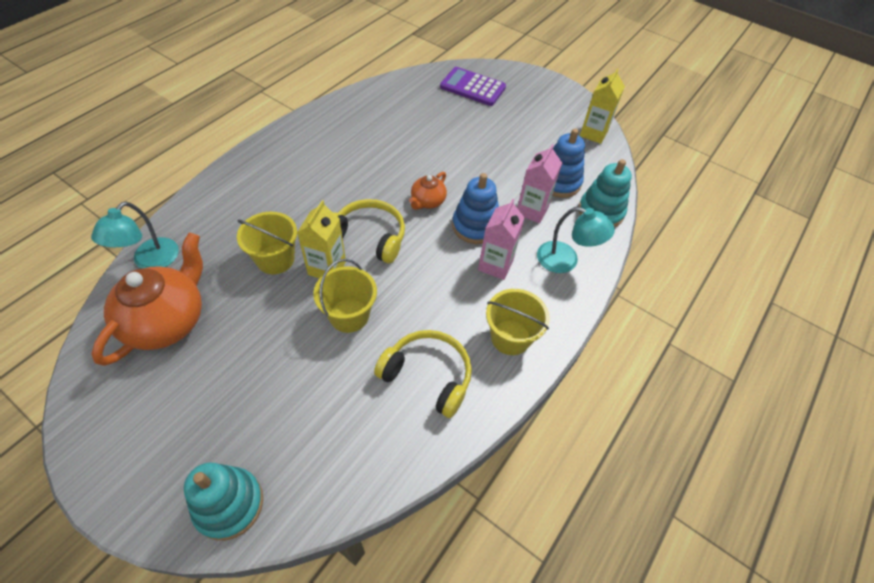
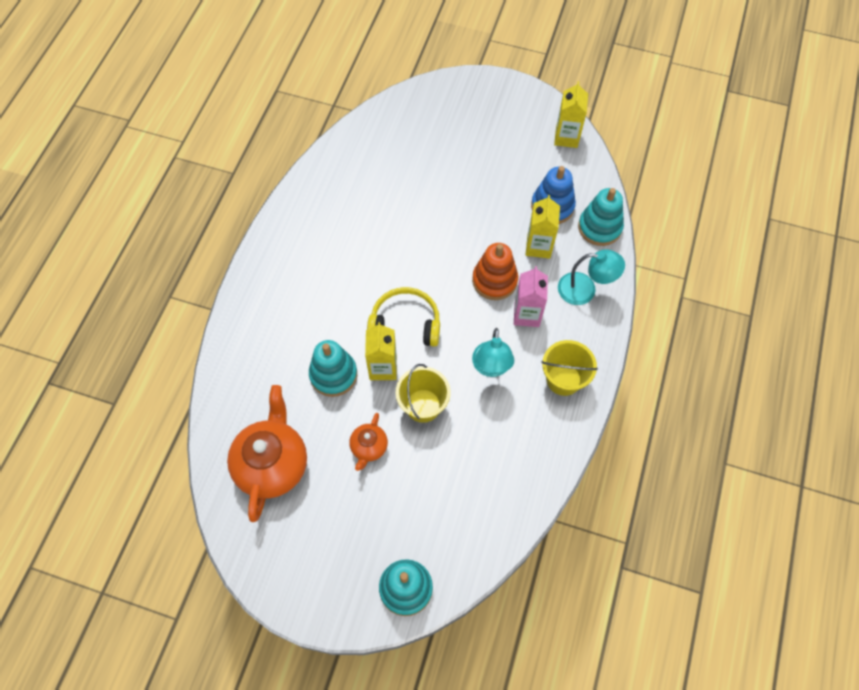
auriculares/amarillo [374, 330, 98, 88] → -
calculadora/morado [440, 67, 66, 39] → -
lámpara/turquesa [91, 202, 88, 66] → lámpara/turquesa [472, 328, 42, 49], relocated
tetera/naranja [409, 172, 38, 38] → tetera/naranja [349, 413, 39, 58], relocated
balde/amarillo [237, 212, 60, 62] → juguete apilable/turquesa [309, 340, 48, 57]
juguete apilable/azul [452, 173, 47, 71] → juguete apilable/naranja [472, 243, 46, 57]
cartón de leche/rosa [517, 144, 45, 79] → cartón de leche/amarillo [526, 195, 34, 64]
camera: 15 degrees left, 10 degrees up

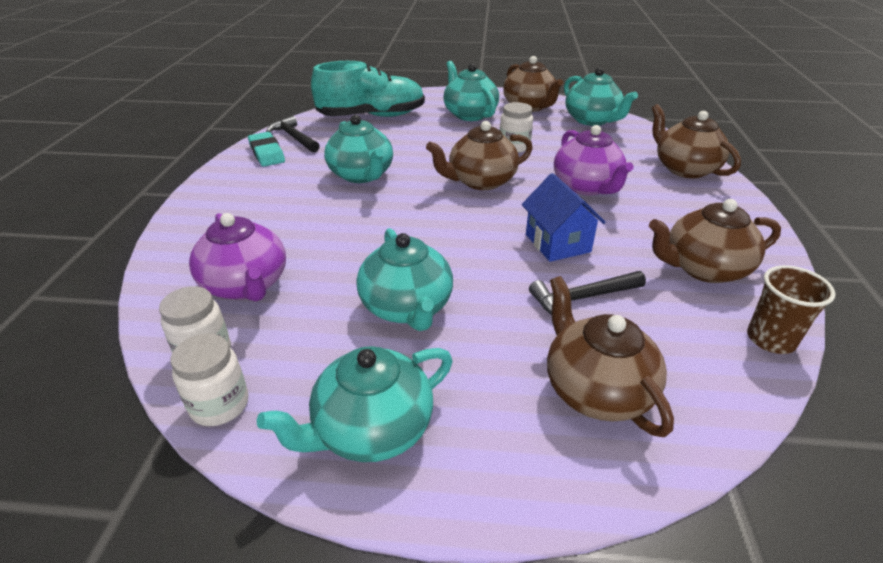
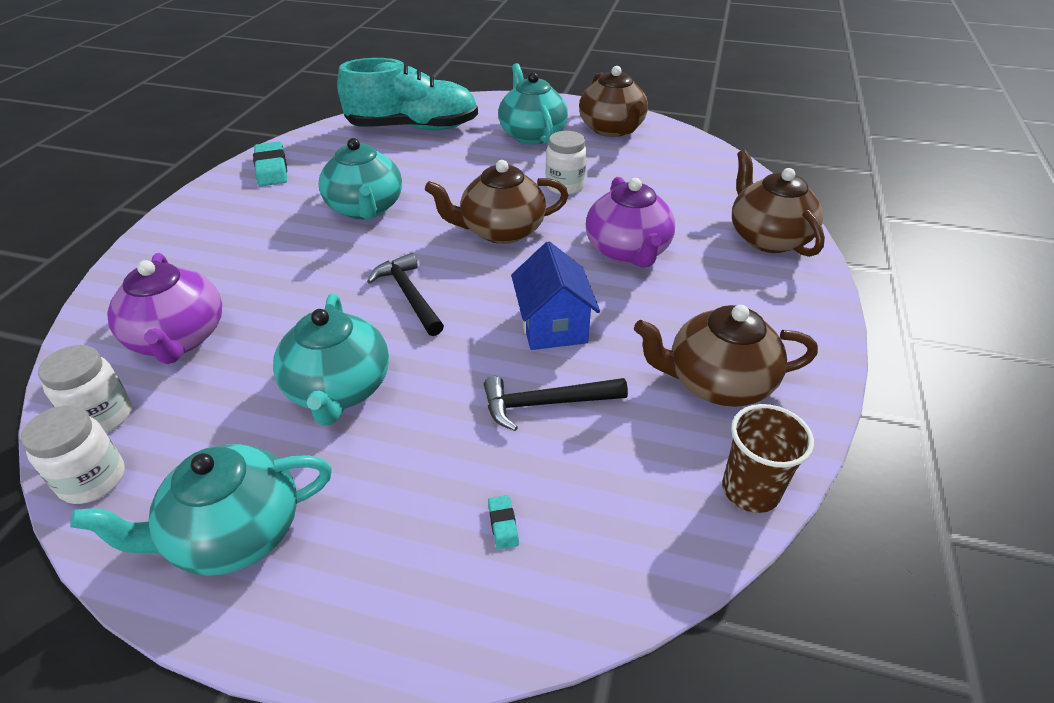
tetera/turquesa [564, 67, 74, 59] → -
martillo/negro [266, 116, 54, 37] → martillo/negro [367, 253, 77, 83], relocated
tetera/marrón [547, 276, 127, 161] → goma de borrar/turquesa [488, 495, 31, 55]
camera: 10 degrees right, 5 degrees up

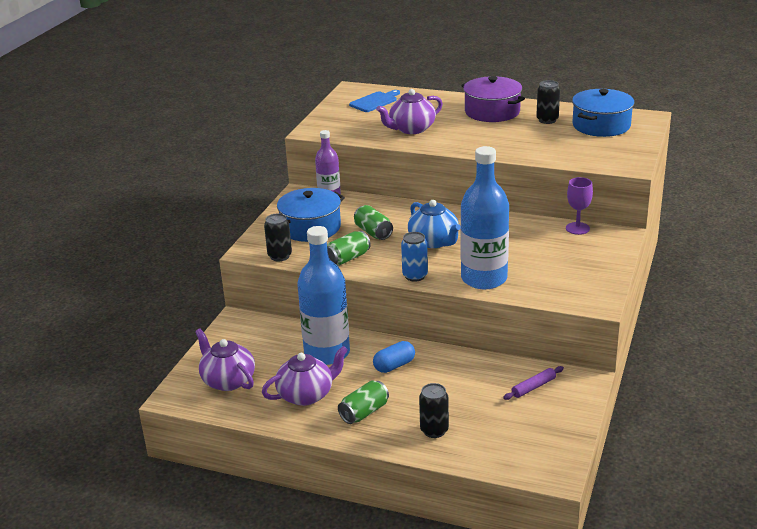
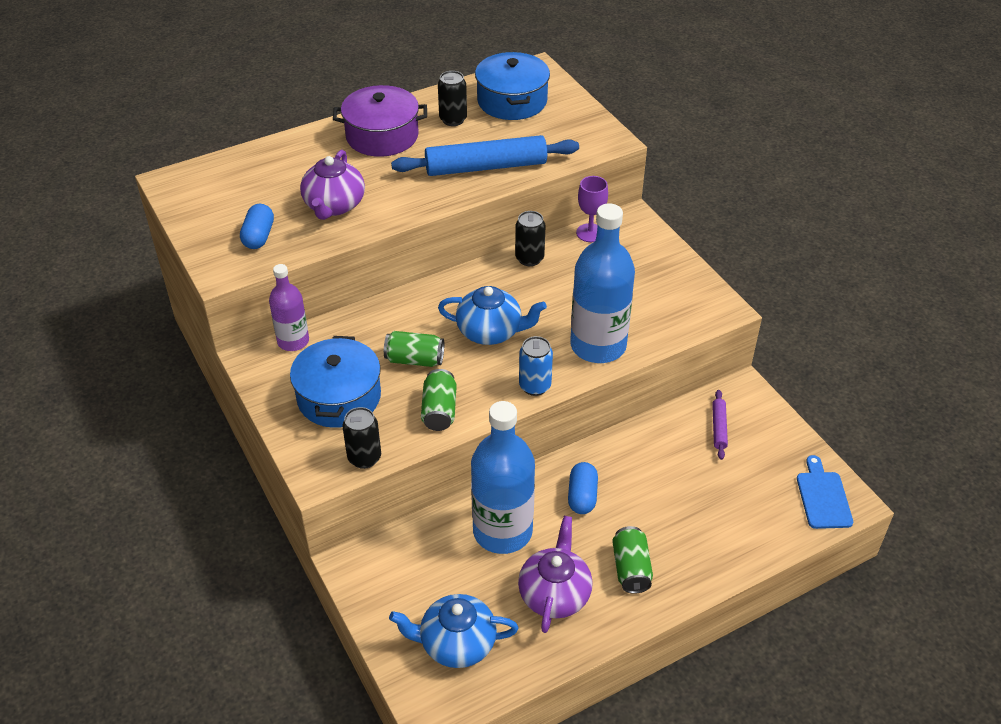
- → cápsula/azul [240, 204, 34, 45]
- → rodillo/azul [391, 135, 188, 41]
tabla de cortar/azul [349, 90, 51, 22] → tabla de cortar/azul [797, 455, 56, 74], relocated
lata/negro [419, 383, 30, 55] → lata/negro [515, 211, 31, 55], relocated
tetera/morado [195, 328, 60, 63] → tetera/azul [389, 594, 129, 74]
camera: 50 degrees left, 15 degrees up

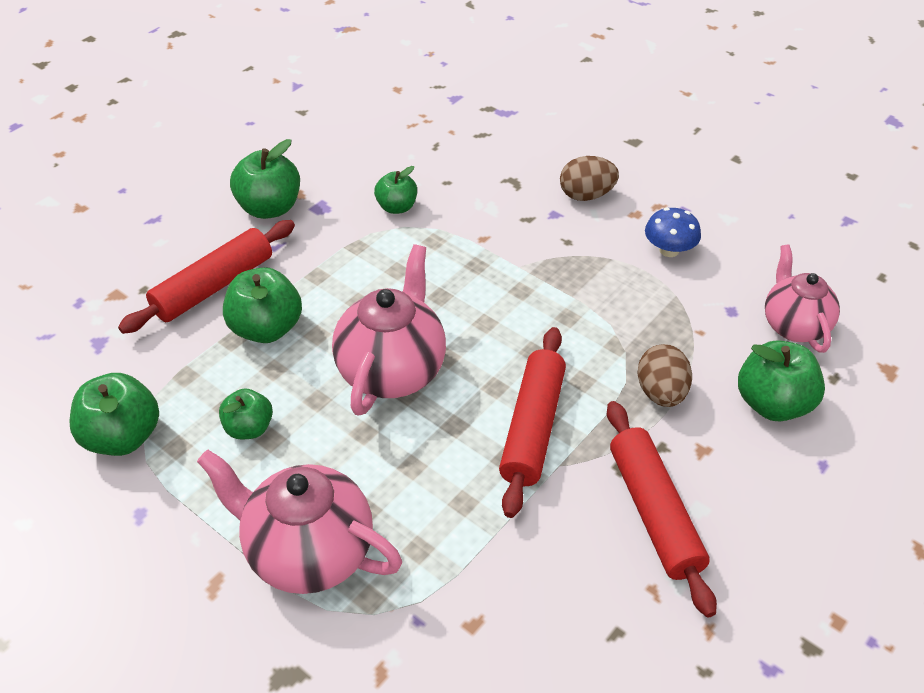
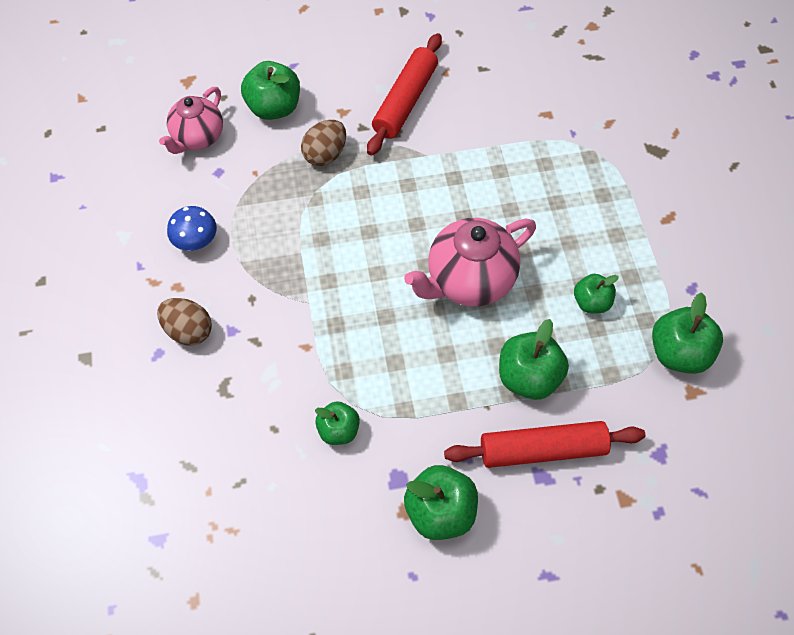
tetera/rosa [197, 450, 205, 144] → -
rodillo/rojo [499, 327, 67, 191] → -
camera: 140 degrees left, 15 degrees up

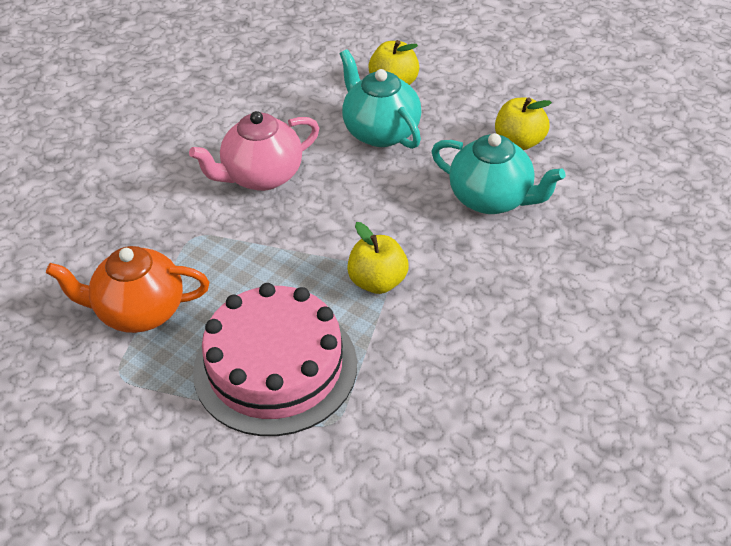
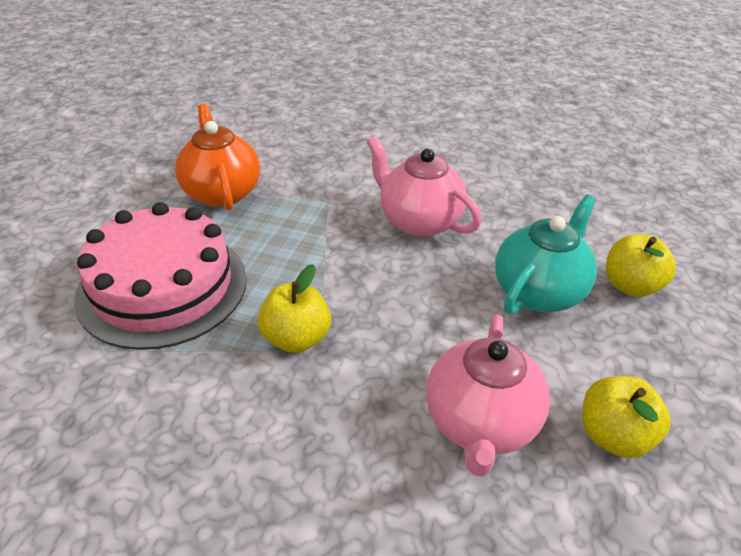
tetera/turquesa [431, 133, 134, 81] → tetera/rosa [426, 315, 124, 162]
camera: 70 degrees right, 5 degrees down

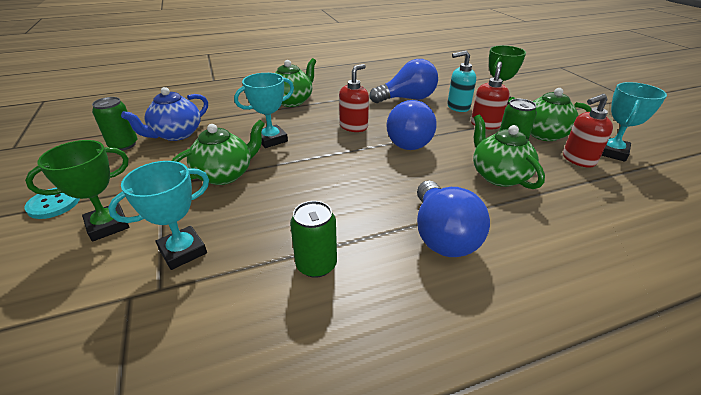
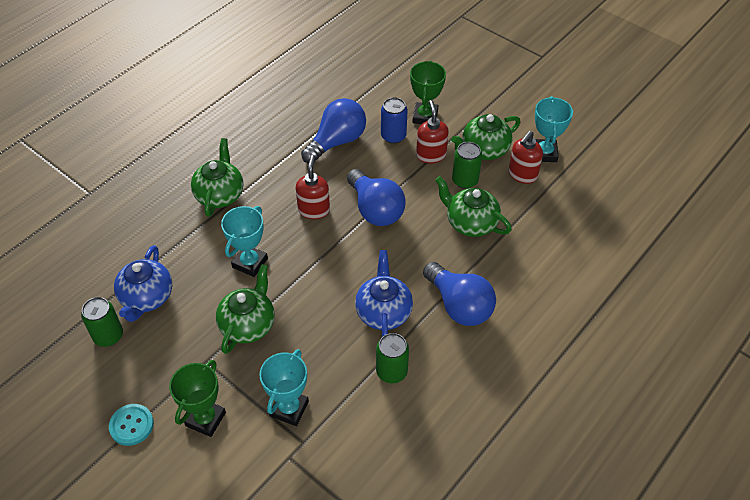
- → tetera/azul [355, 250, 58, 87]
dispensador de jabón/turquesa [447, 51, 29, 61] → lata/azul [381, 97, 27, 47]
camera: 30 degrees left, 15 degrees up

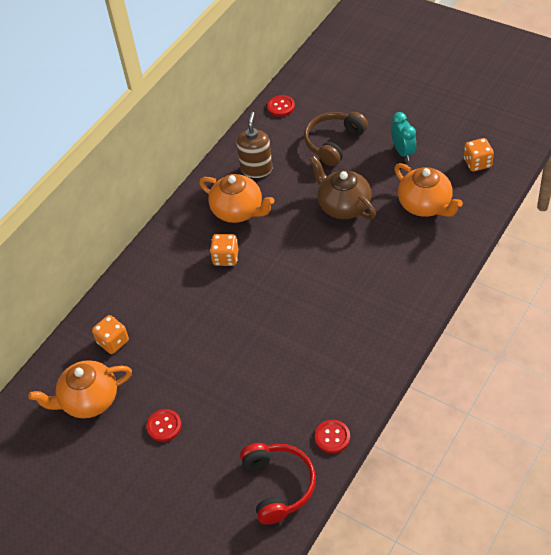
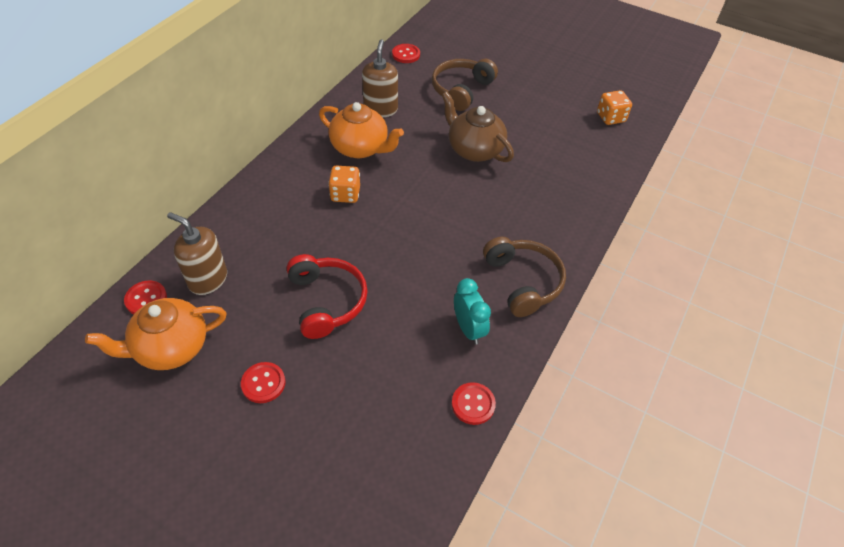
tetera/naranja [394, 163, 69, 54] → -
- → botón/rojo [124, 281, 43, 33]
- → auriculares/marrón [483, 237, 83, 80]
auriculares/rojo [240, 443, 76, 82] → auriculares/rojo [287, 254, 81, 85], relocated
despertador/turquesa [391, 112, 25, 49] → despertador/turquesa [454, 278, 37, 67], relocated
dado/naranja [92, 315, 37, 39] → dispensador de jabón/marrón [167, 212, 60, 83]
camera: 10 degrees left, 0 degrees up

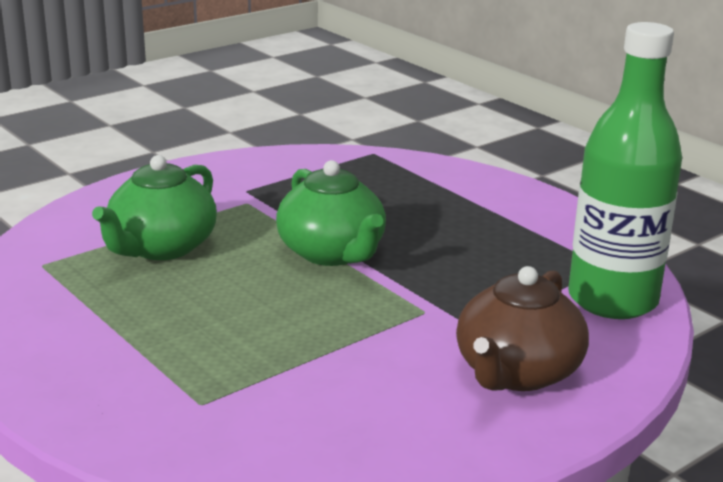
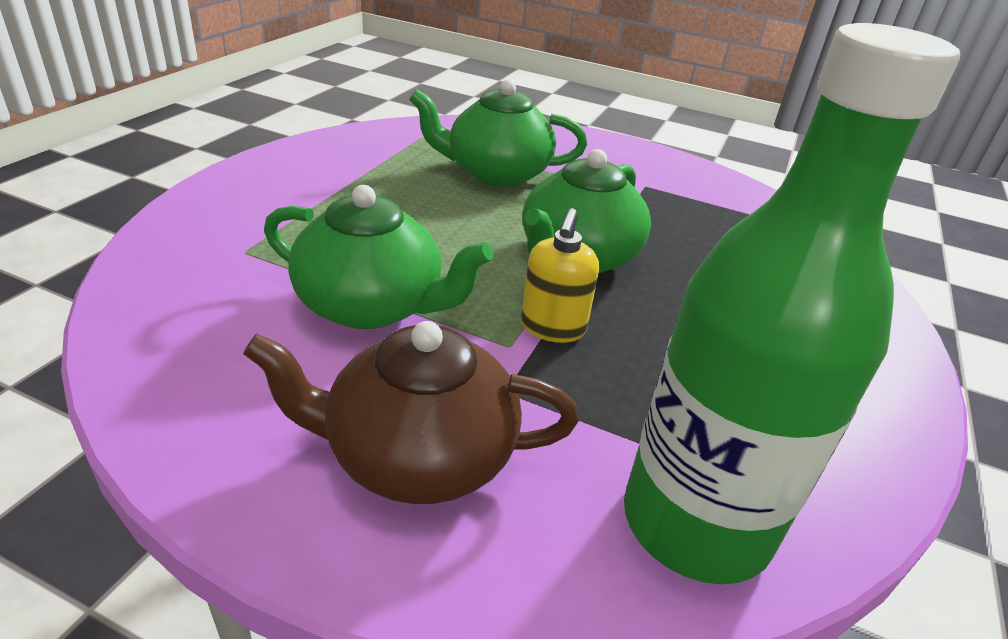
- → tetera/verde [264, 185, 229, 144]
- → dispensador de jabón/amarillo [521, 208, 78, 135]
camera: 60 degrees right, 10 degrees up

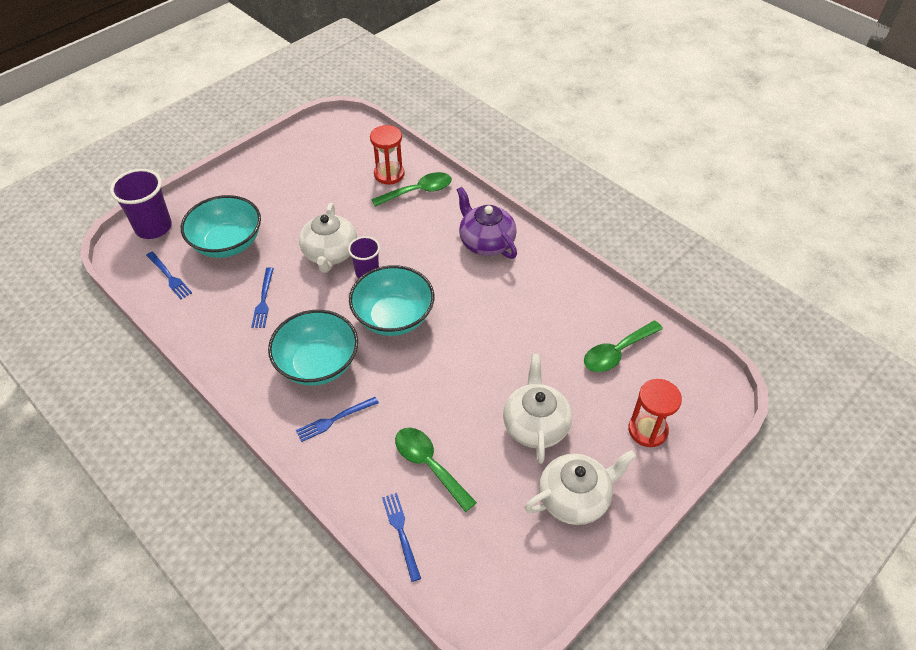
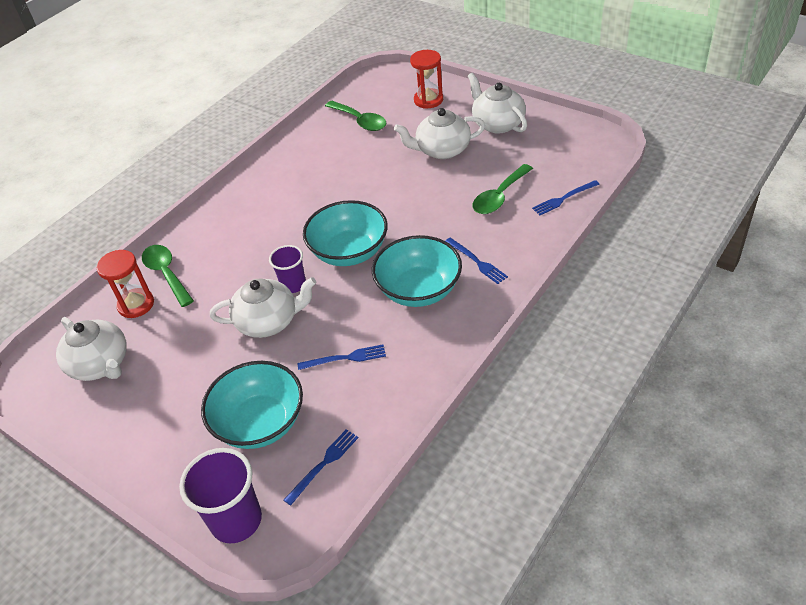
tetera/morado [457, 187, 60, 72] → -
- → tetera/blanco [56, 317, 71, 64]
camera: 95 degrees left, 5 degrees down

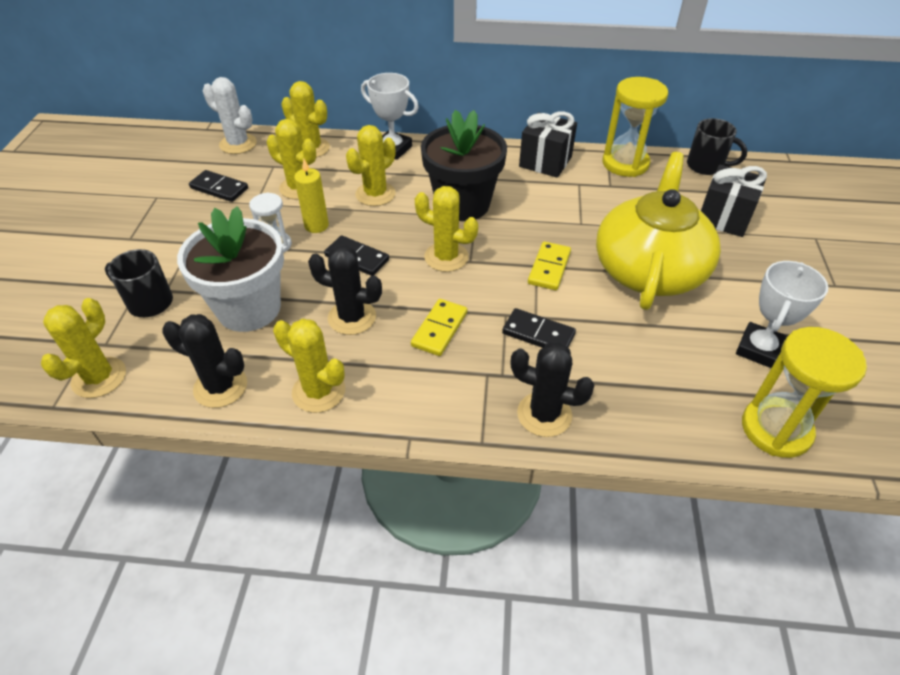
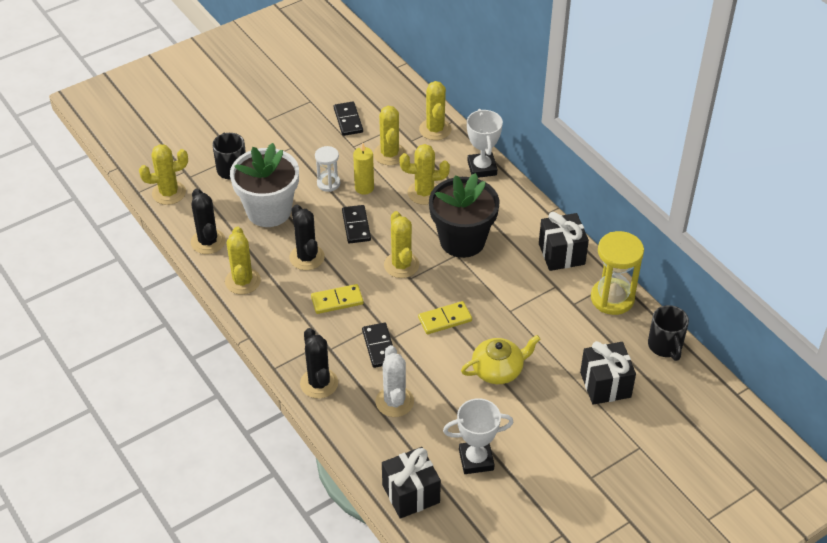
cactus/blanco [203, 77, 54, 77] → cactus/blanco [376, 345, 38, 72], relocated
reloj de arena/amarillo [742, 327, 125, 131] → regalo/negro [382, 447, 59, 72]
tetera/amarillo [596, 152, 125, 158] → tetera/amarillo [461, 335, 79, 49], x0.53
camera: 50 degrees right, 0 degrees up

